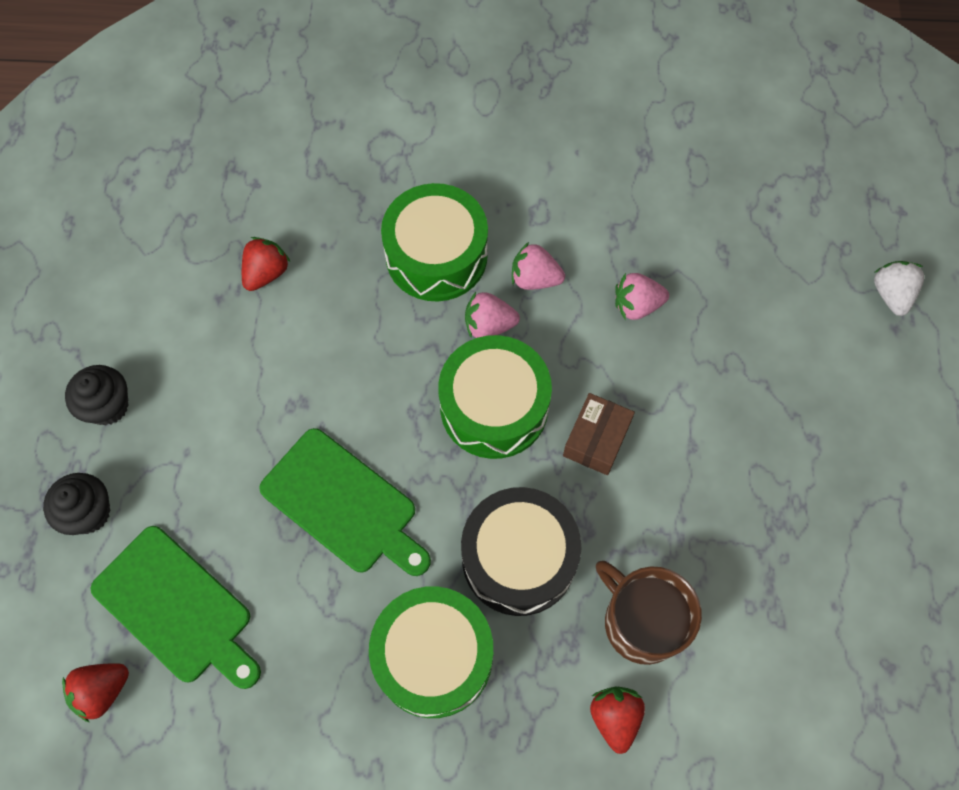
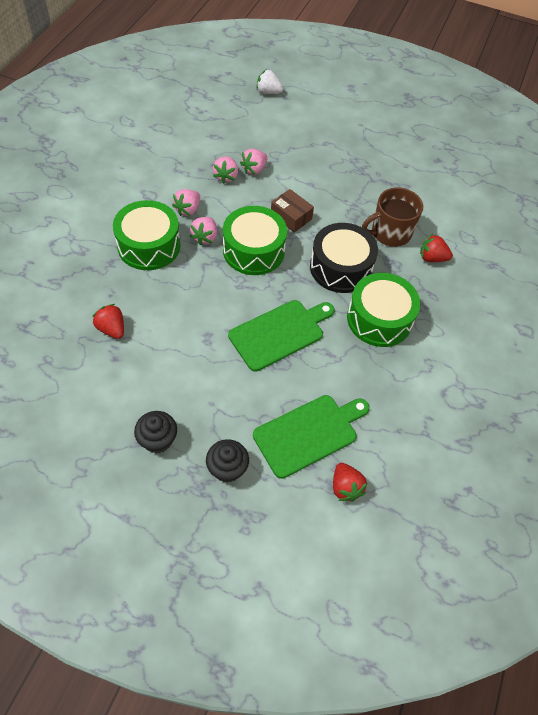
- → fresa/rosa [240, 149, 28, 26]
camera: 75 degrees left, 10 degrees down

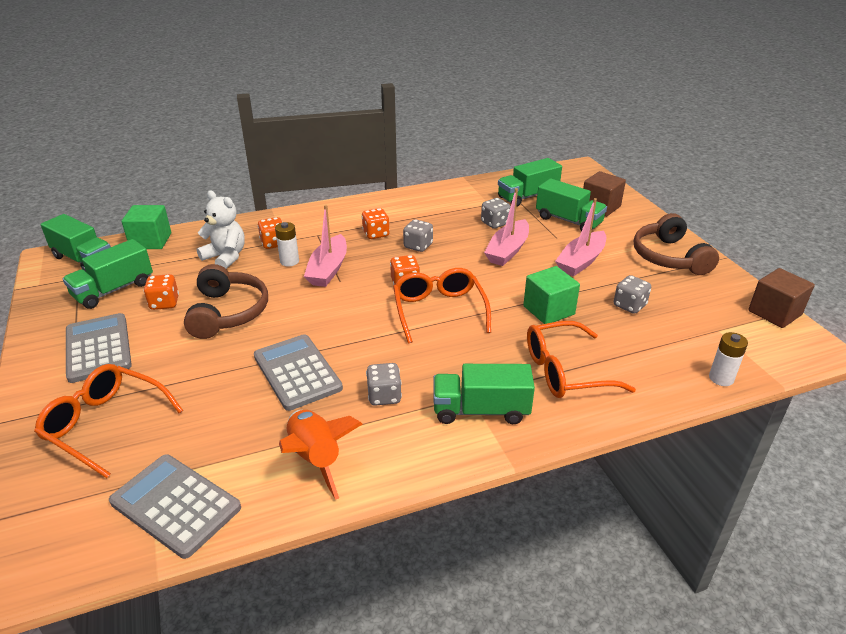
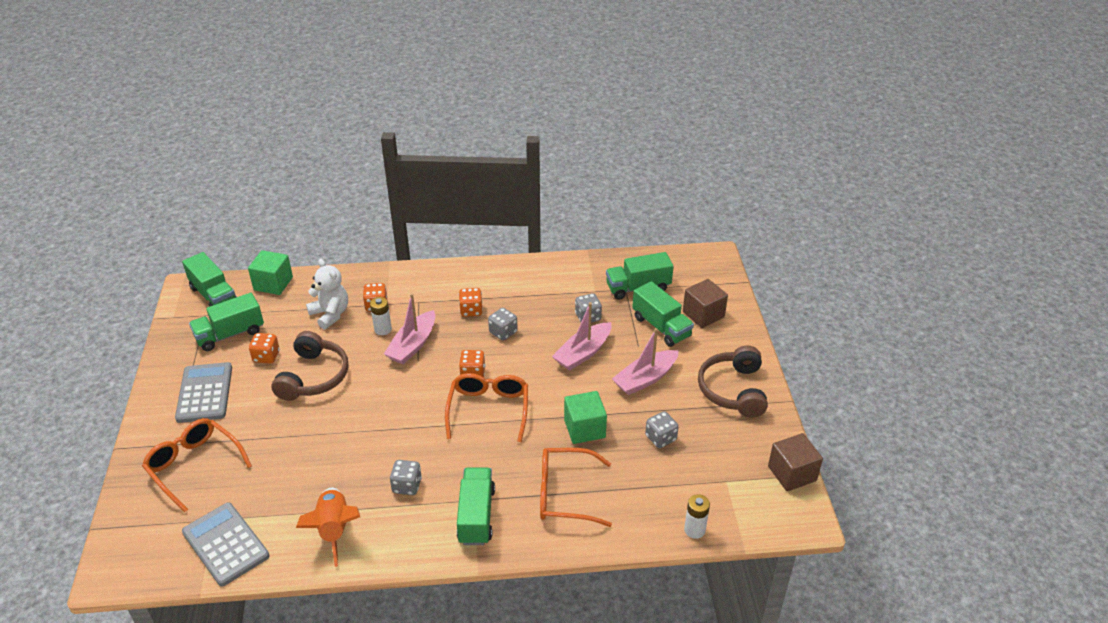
calculadora/gris [254, 334, 89, 77] → -
camión/verde [433, 364, 102, 60] → camión/verde [457, 467, 38, 78], 75 degrees clockwise
camera: 15 degrees right, 5 degrees up

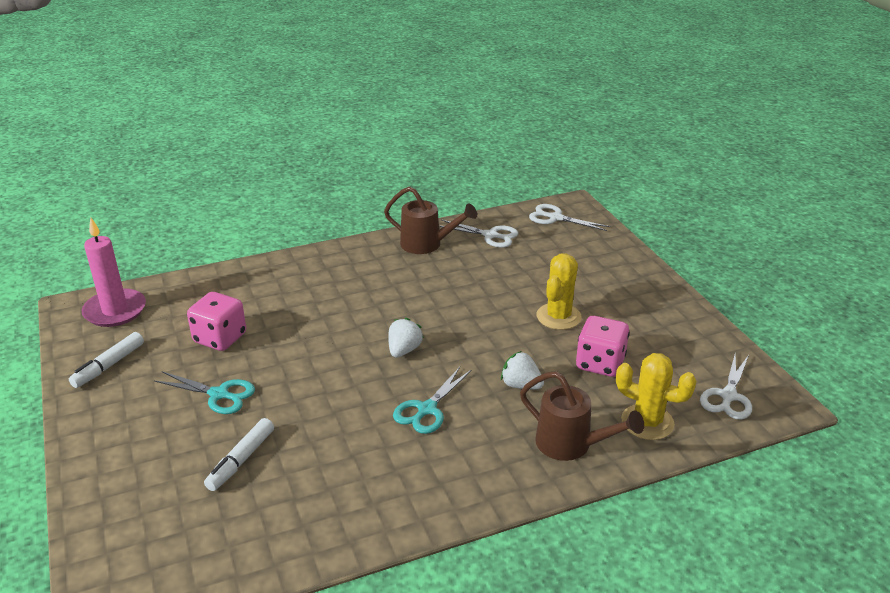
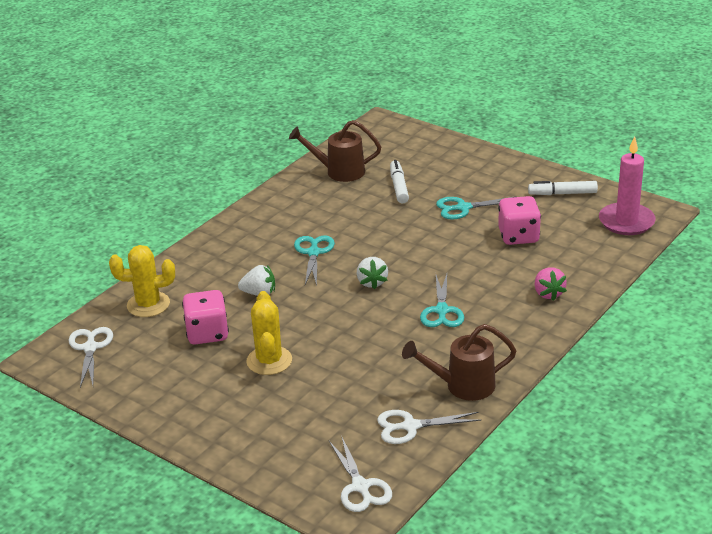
- → tijeras/turquesa [420, 274, 44, 53]
- → fresa/rosa [534, 268, 33, 33]
regadera/marrón [520, 371, 124, 90] → regadera/marrón [289, 120, 92, 62], relocated
rotulador/blanco [69, 332, 75, 56] → rotulador/blanco [528, 181, 70, 14], 90 degrees counterclockwise
tijeras/blanco [529, 204, 81, 27] → tijeras/blanco [329, 437, 63, 75], 75 degrees clockwise
camera: 150 degrees right, 0 degrees up

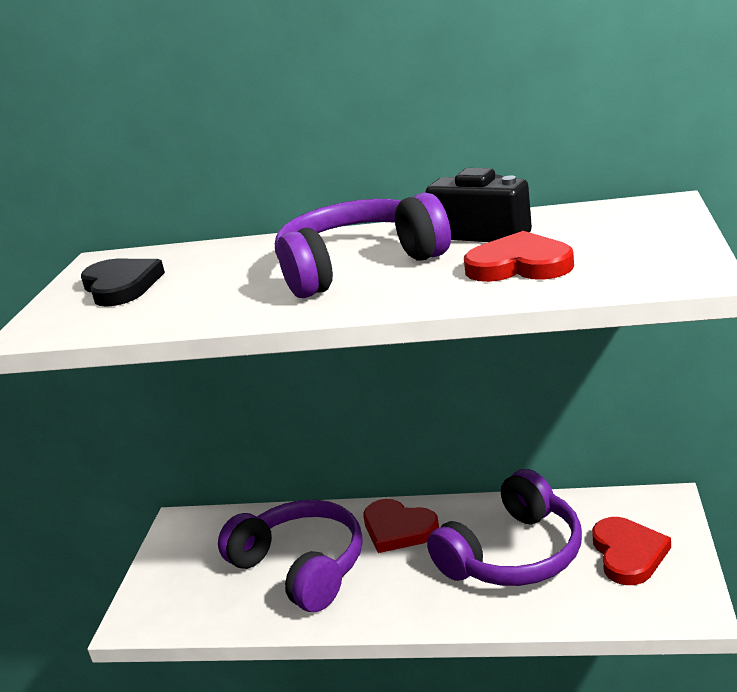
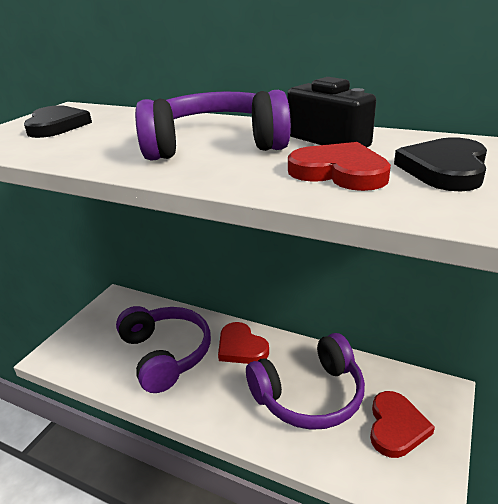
- → corazón/negro [394, 137, 93, 54]
camera: 15 degrees right, 5 degrees up

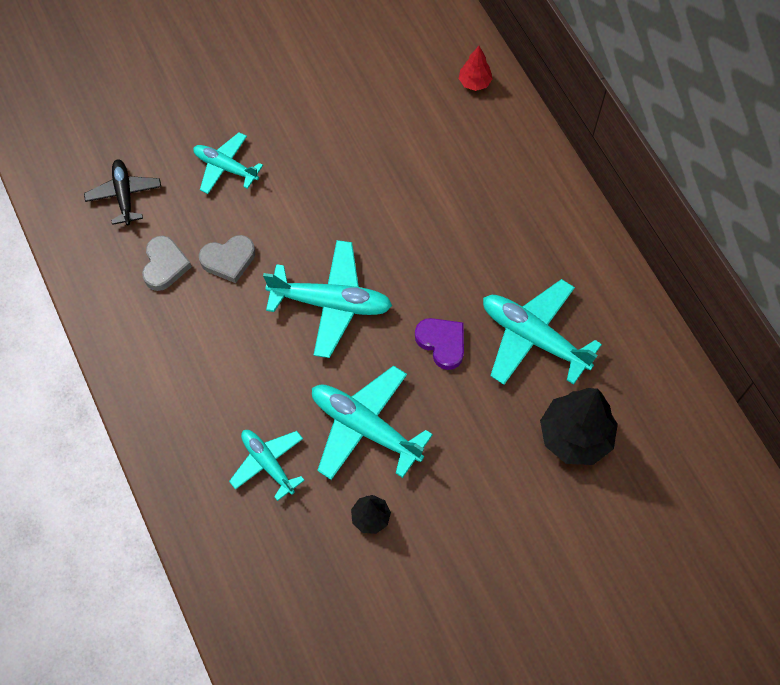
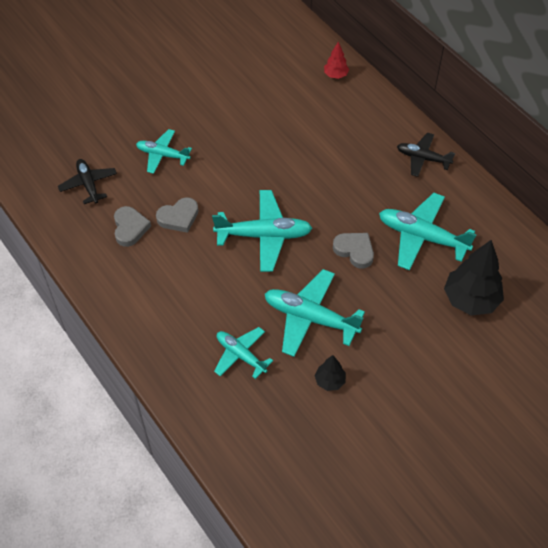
- → avión/negro [397, 133, 58, 44]
corazón/morado [415, 318, 49, 52] → corazón/gris [333, 233, 41, 36]
camera: 10 degrees left, 10 degrees down

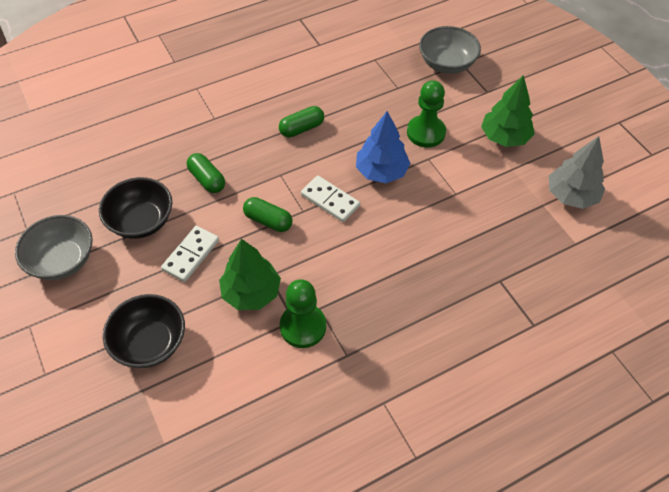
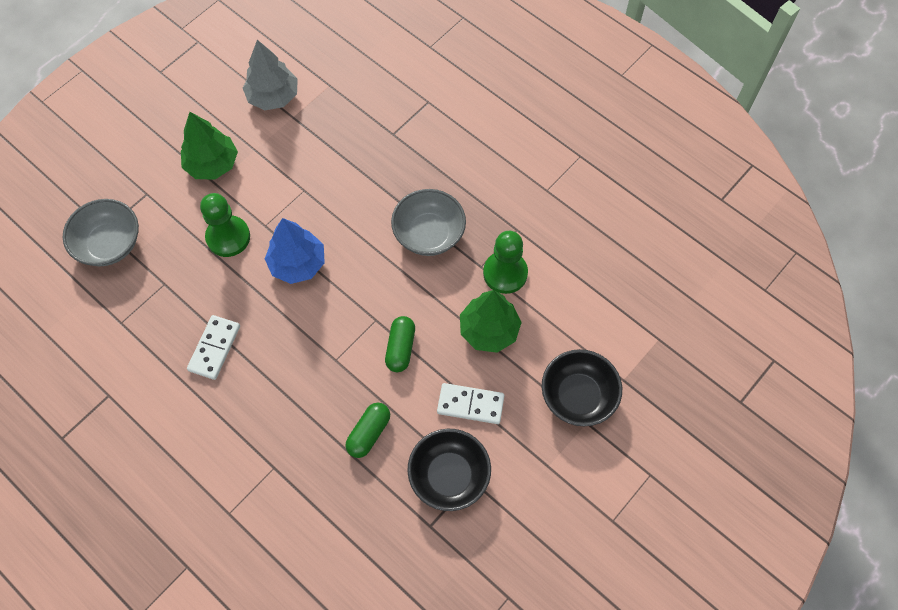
cápsula/verde [279, 106, 45, 31] → -
cuenco/gris [15, 215, 78, 65] → cuenco/gris [391, 189, 75, 67], relocated
ficha de dominó/blanco [301, 176, 59, 46] → ficha de dominó/blanco [187, 315, 53, 65], relocated
camera: 110 degrees left, 10 degrees up

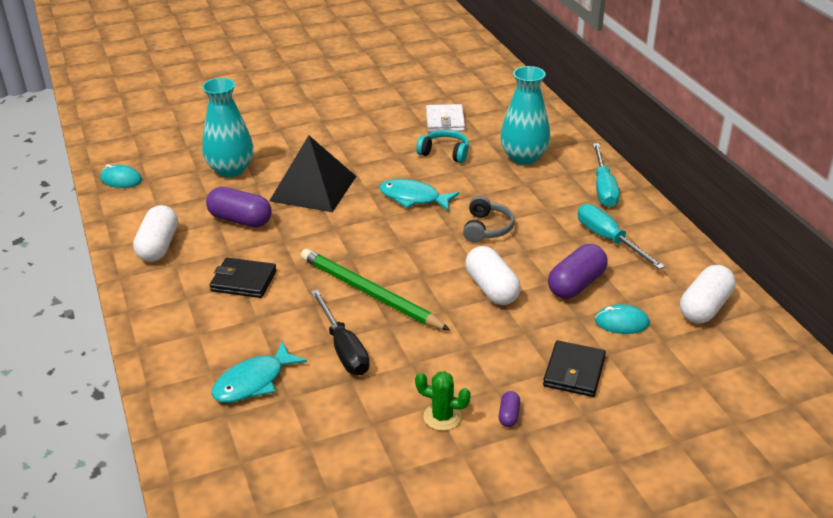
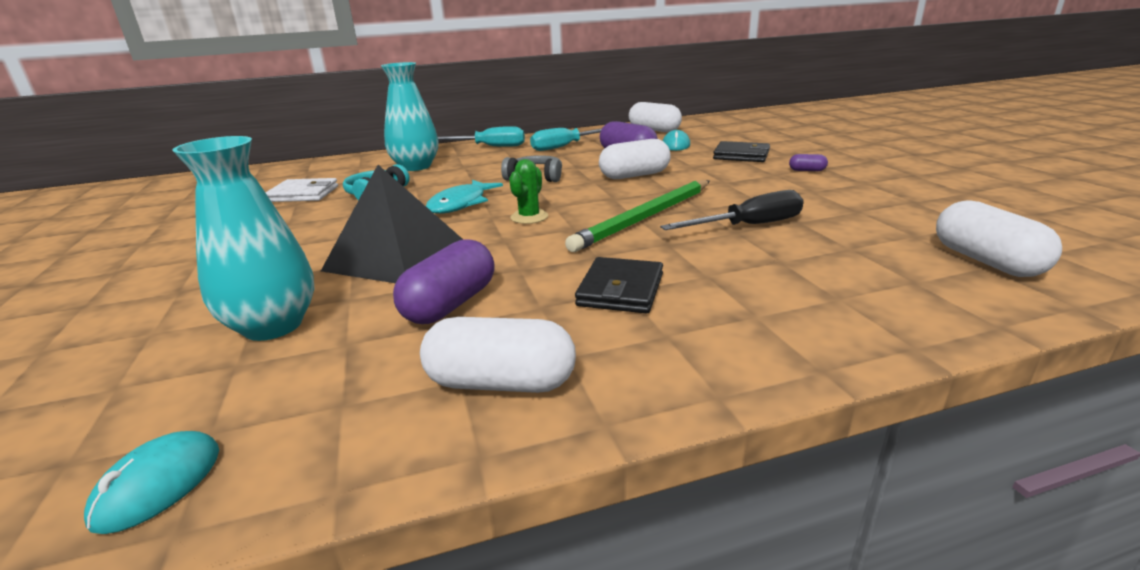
pez/turquesa [211, 341, 96, 62] → -
- → cápsula/blanco [936, 200, 126, 77]
cactus/verde [415, 371, 56, 60] → cactus/verde [509, 159, 39, 65], relocated
camera: 85 degrees left, 10 degrees down

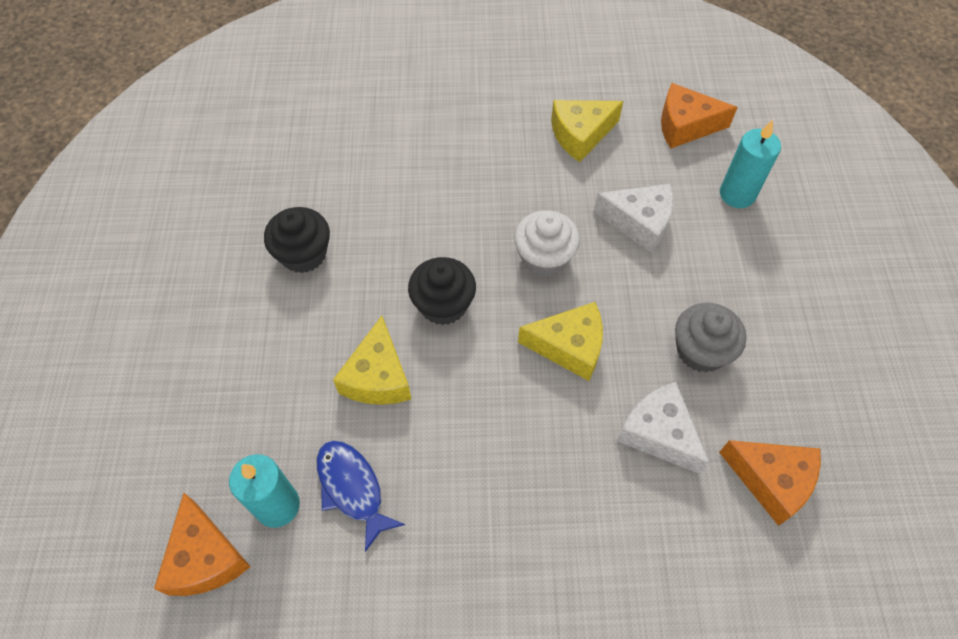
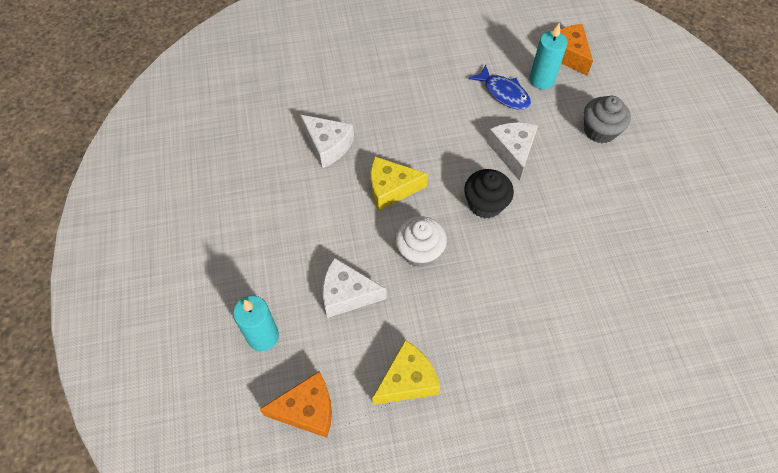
magdalena/negro [264, 207, 66, 66] → -
queso/naranja [719, 440, 102, 86] → -
magdalena/gris [675, 303, 71, 69] → magdalena/gris [584, 96, 47, 47], relocated
queso/amarillo [333, 316, 78, 89] → queso/blanco [487, 122, 51, 59]
camera: 170 degrees right, 0 degrees up

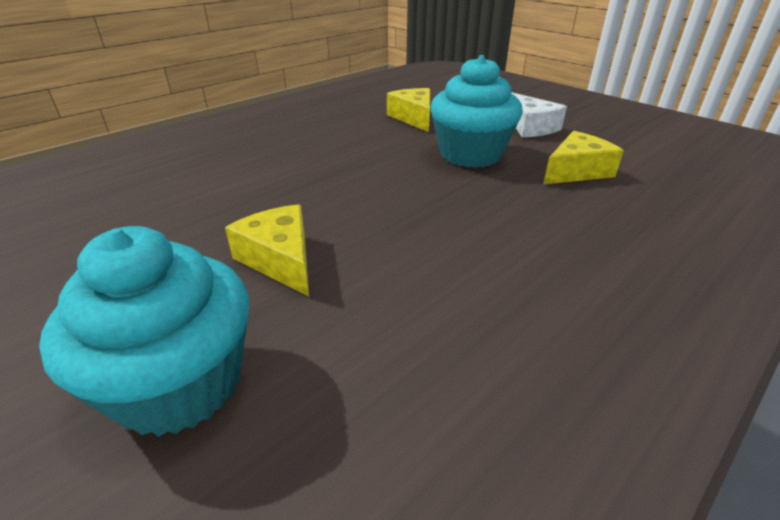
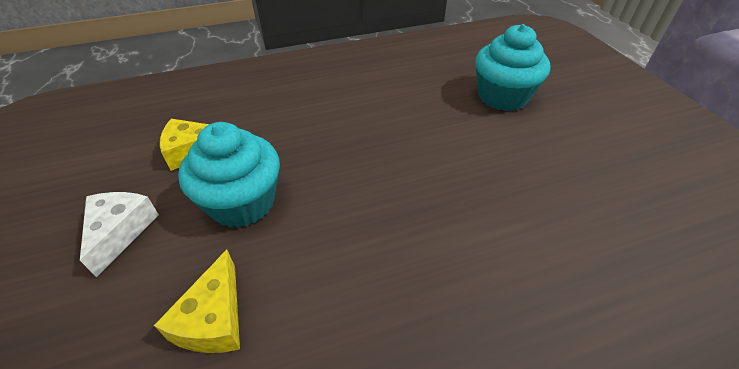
queso/amarillo [225, 204, 84, 92] → -
camera: 155 degrees left, 10 degrees up

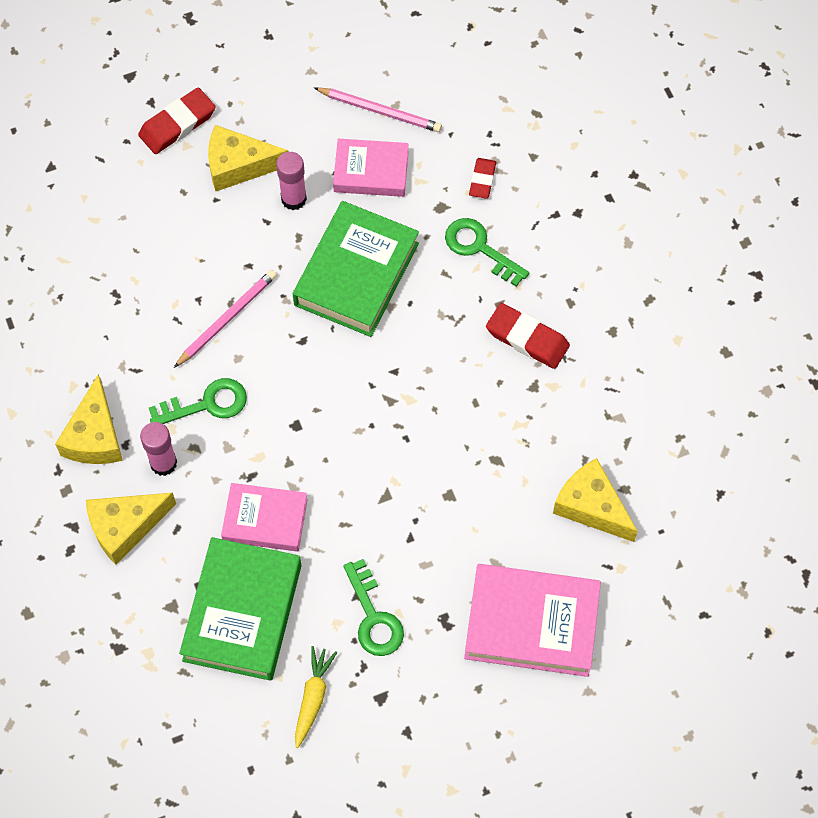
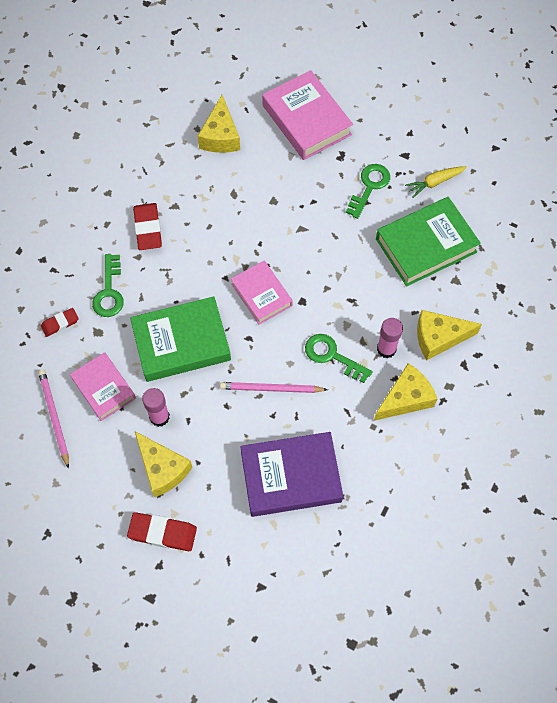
- → libro/morado [240, 432, 103, 85]
libro/rosa [221, 483, 87, 69] → libro/rosa [231, 261, 62, 64], relocated
queso/amarillo [86, 493, 90, 72] → queso/amarillo [417, 310, 65, 51], 150 degrees clockwise
camera: 130 degrees left, 0 degrees up

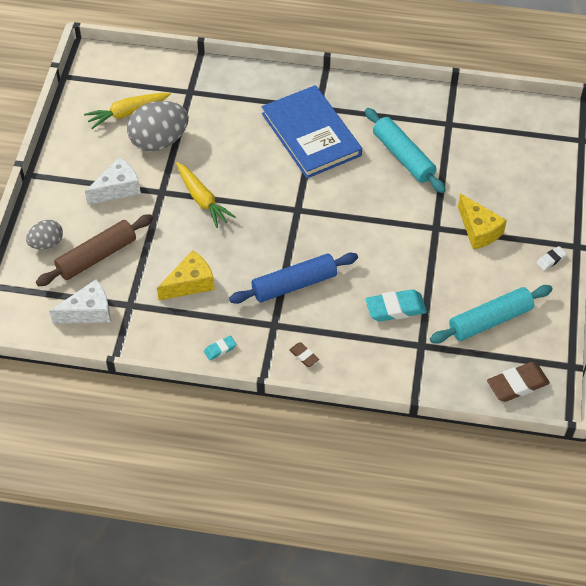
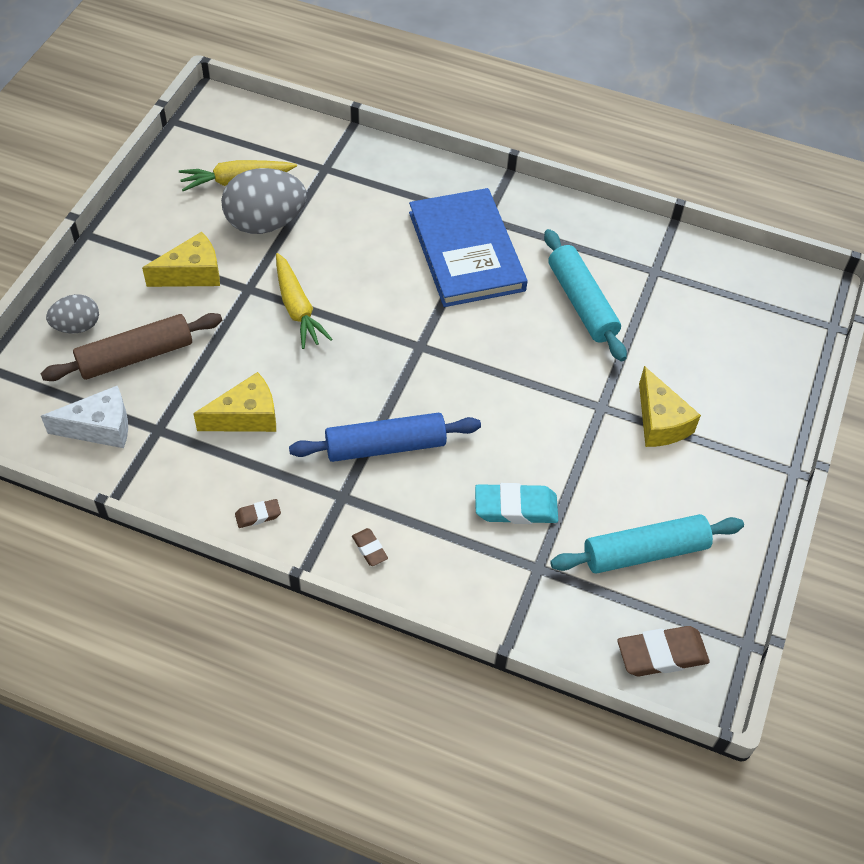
goma de borrar/blanco [536, 246, 31, 25] → -
queso/blanco [85, 157, 56, 48] → queso/amarillo [142, 232, 78, 55]
goma de borrar/turquesa [204, 335, 33, 25] → goma de borrar/marrón [235, 499, 46, 29]
camera: 10 degrees right, 0 degrees up

